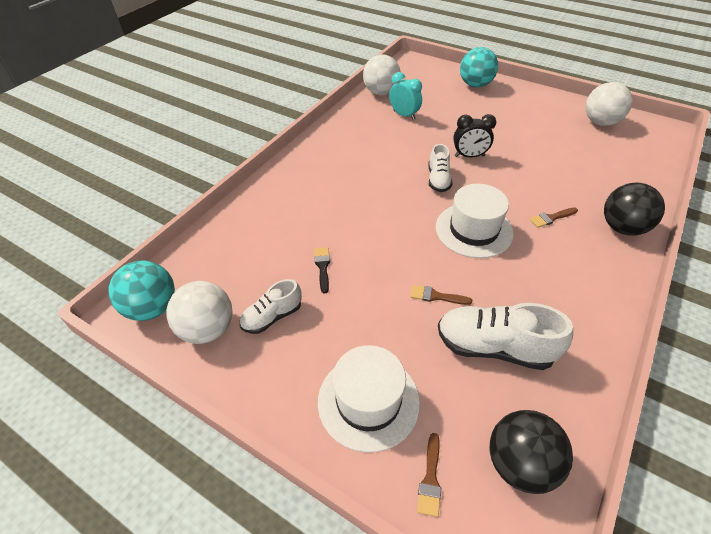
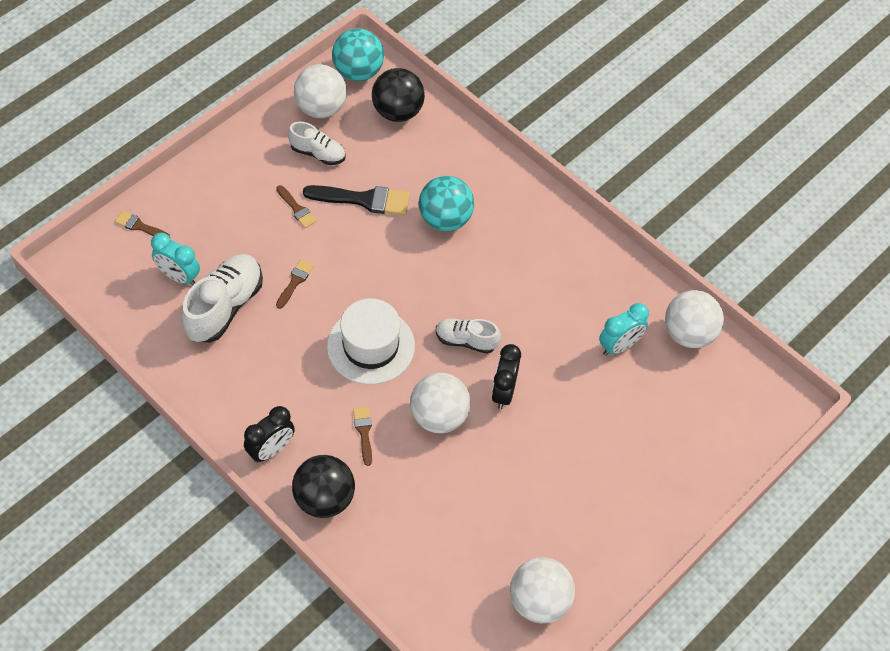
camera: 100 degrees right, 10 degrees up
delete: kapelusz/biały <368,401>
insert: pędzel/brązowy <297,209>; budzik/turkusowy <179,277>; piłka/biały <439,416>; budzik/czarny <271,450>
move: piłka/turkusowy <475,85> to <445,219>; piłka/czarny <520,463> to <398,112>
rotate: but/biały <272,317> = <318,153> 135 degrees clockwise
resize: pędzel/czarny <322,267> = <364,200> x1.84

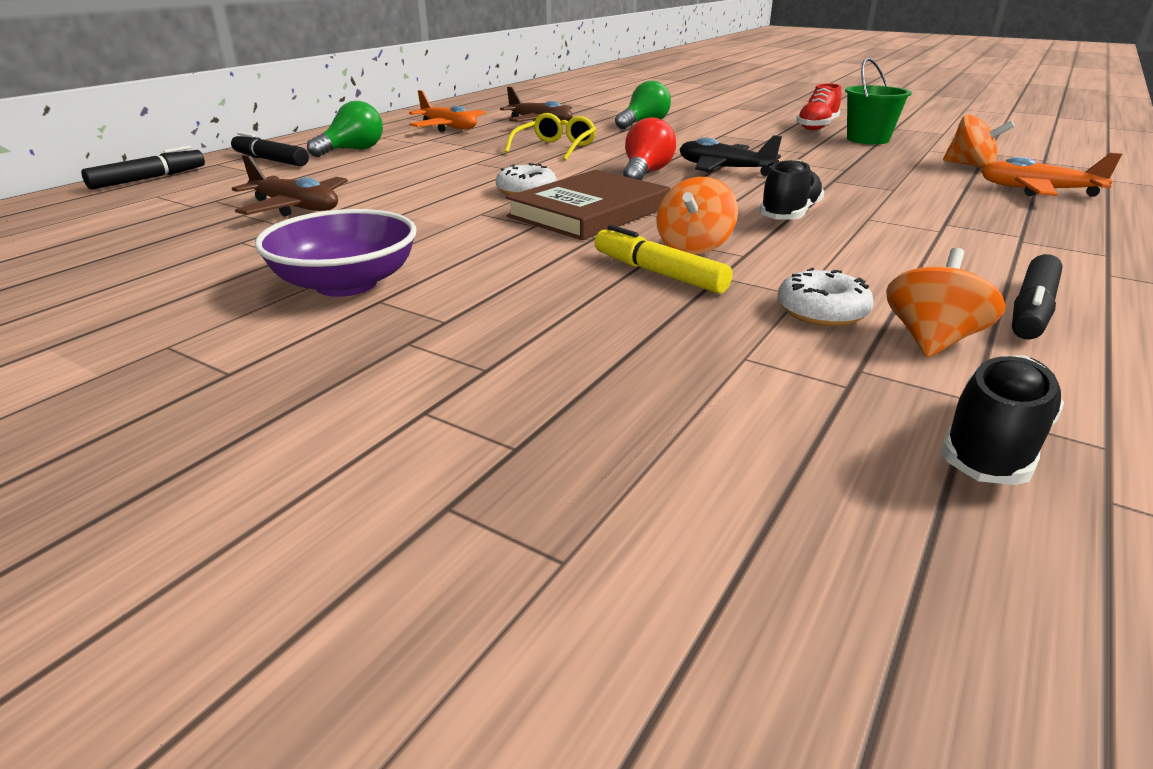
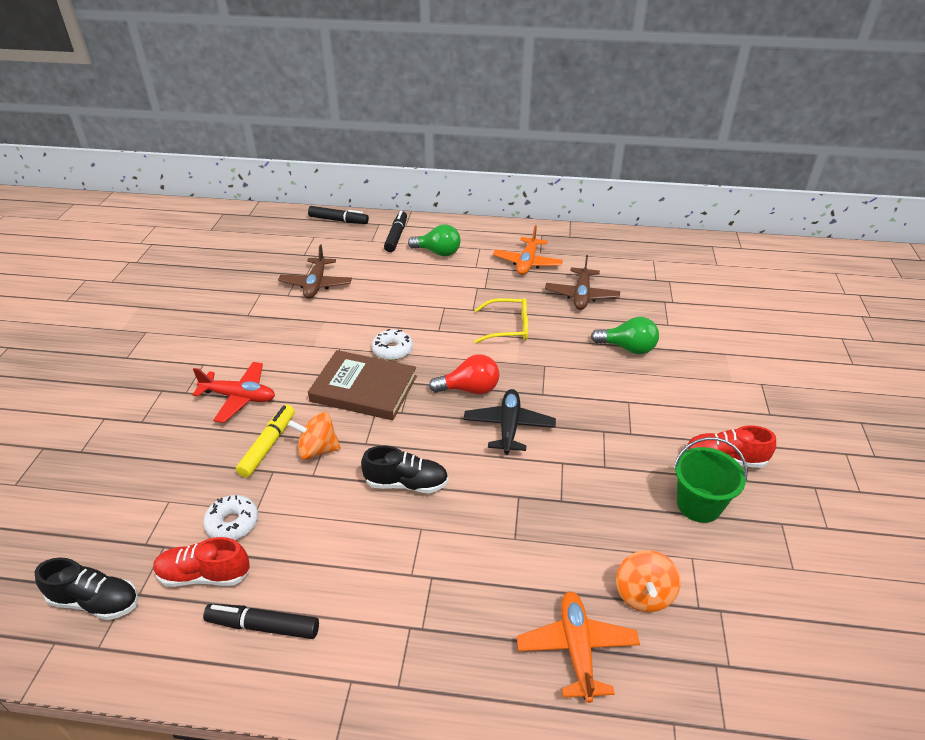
camera: 65 degrees right, 10 degrees up
delete: miska/fioletowy <346,284>
insert: samolot/czerwony <239,397>
replace: bączek/pomarańczowy <931,340> to but/czerwony <204,575>

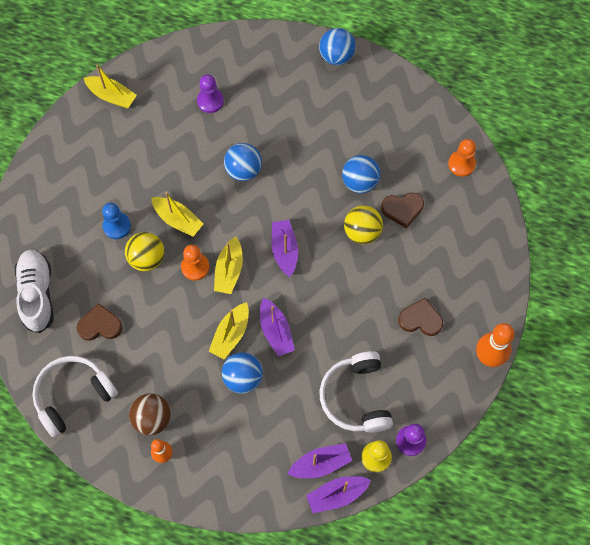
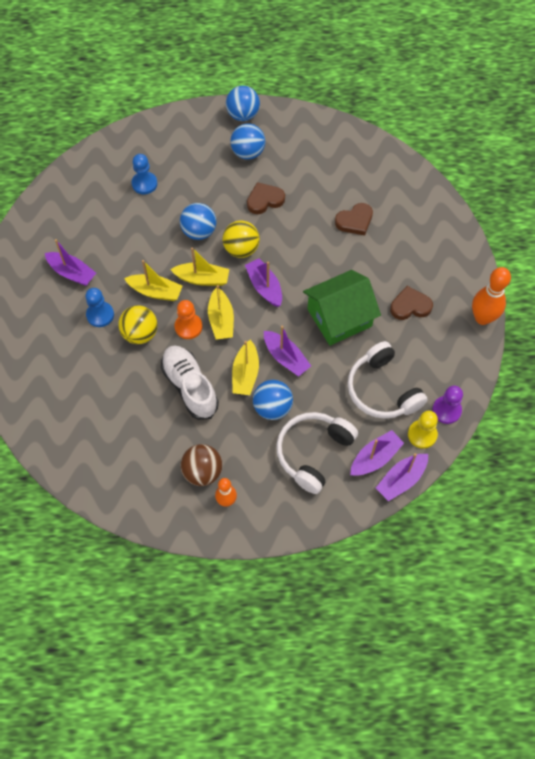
camera: 20 degrees left, 5 degrees down
delete: pionek/pomarańczowy <461,164>
insert: łódka/fioletowy <72,273>; domek/zielony <339,317>
move: łódka/żółty <112,96> to <202,279>; piłka/niebieski <360,182> to <248,153>; piłka/żółty <362,232> to <241,249>; but/biały <37,294> to <190,387>; serce/brązowy <100,325> to <264,200>; słuchawki/biały <73,396> to <313,453>
recolor: pionek/fioletowy <210,101> to pionek/niebieski <144,184>

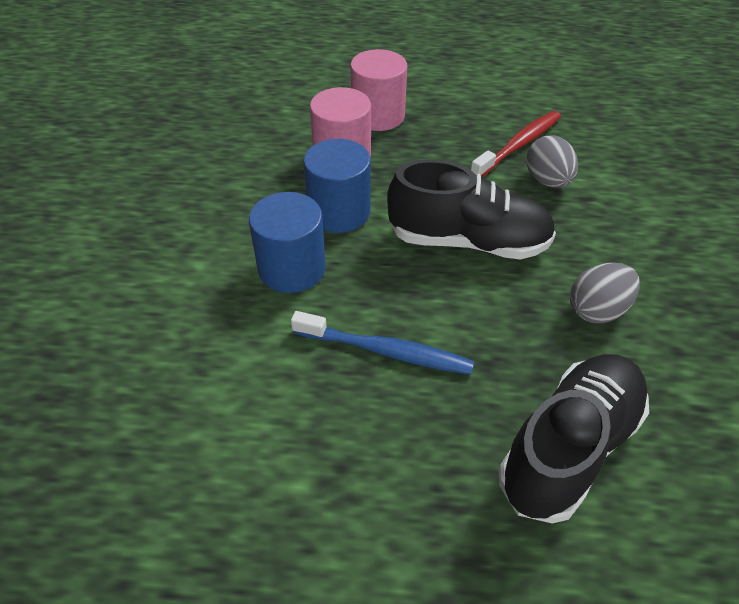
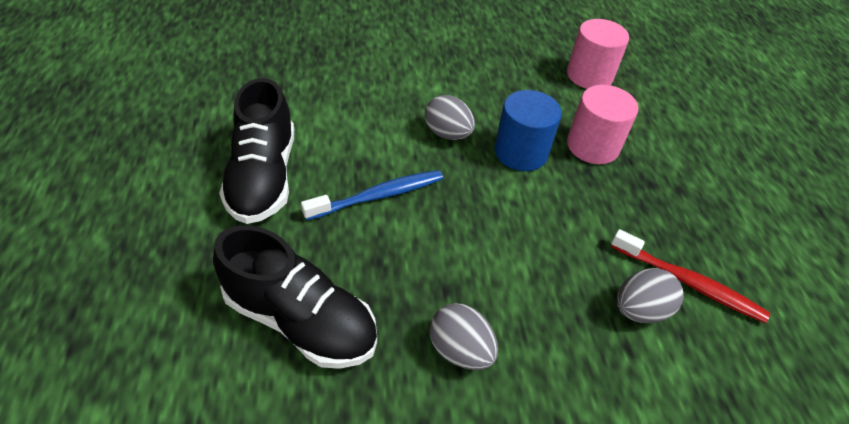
camera: 75 degrees right, 0 degrees up
move: walec/różowy <378,116> to <589,75>; but/czarny <468,241> to <263,177>
replace: walec/niebieski <292,268> to jajko/szary <447,134>
rotate: szczoteczka do zębów/niebieski <386,351> = <378,196> 120 degrees counterclockwise

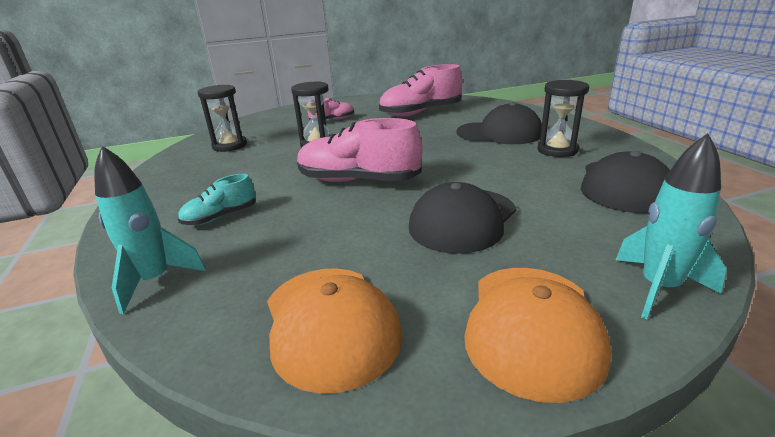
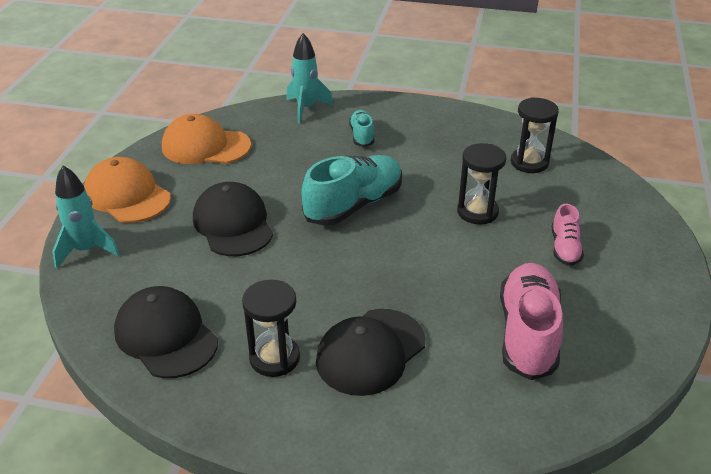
camera: 120 degrees right, 10 degrees up
recolor: but/różowy <358,181> to but/turkusowy <354,205>

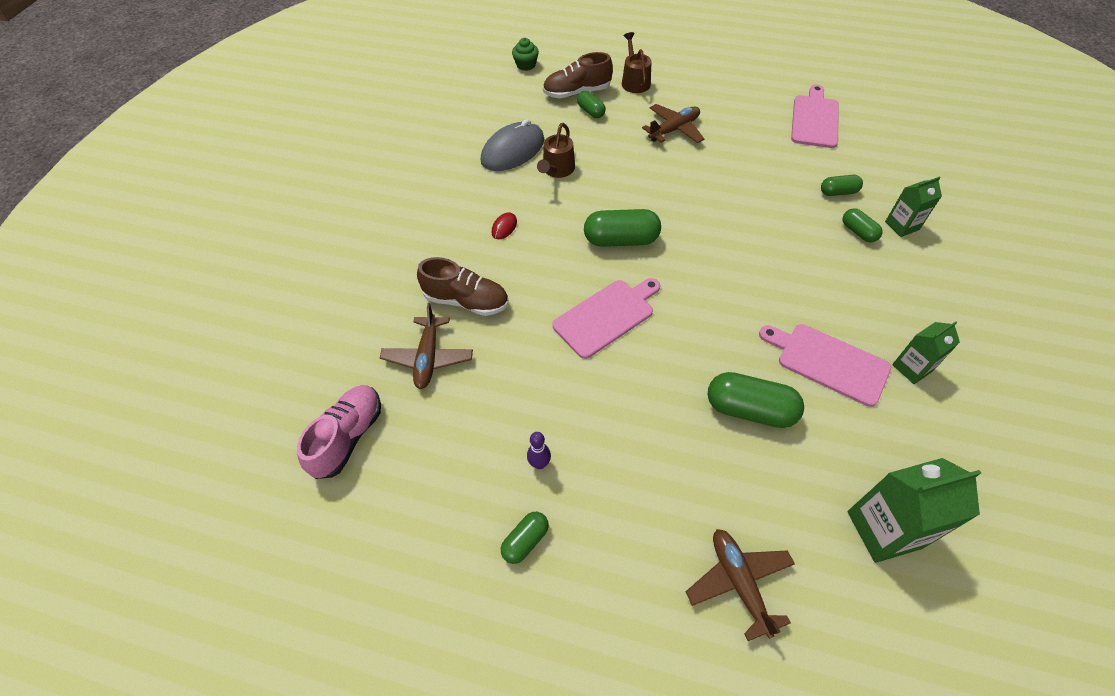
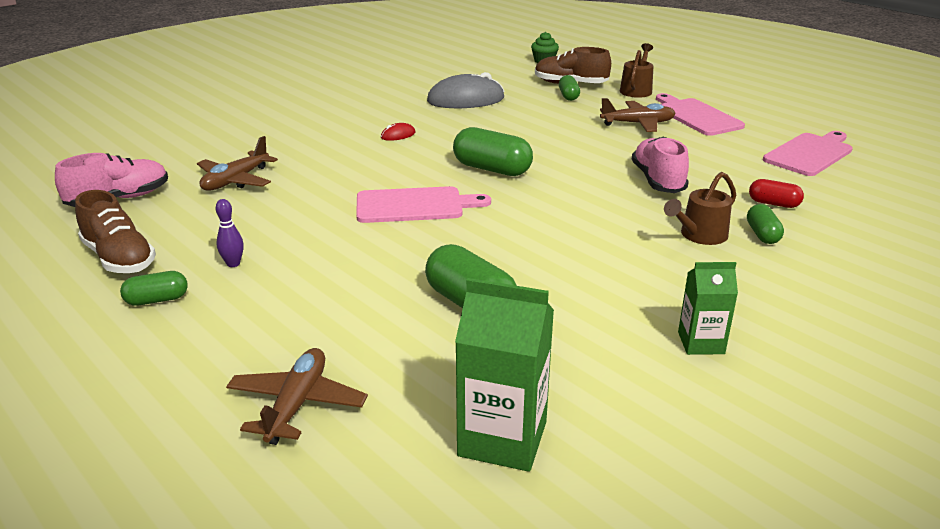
camera: 30 degrees right, 25 degrees down
delete: karton mleka/zielony <902,225>
insert: but/różowy <658,180>
move: konewka/brązowy <557,170> to <700,235>; but/brązowy <466,301> to <119,258>; deska do krojenia/różowy <828,362> to <696,116>
recolor: kapsułka/zielony <838,192> to kapsułka/czerwony <773,204>

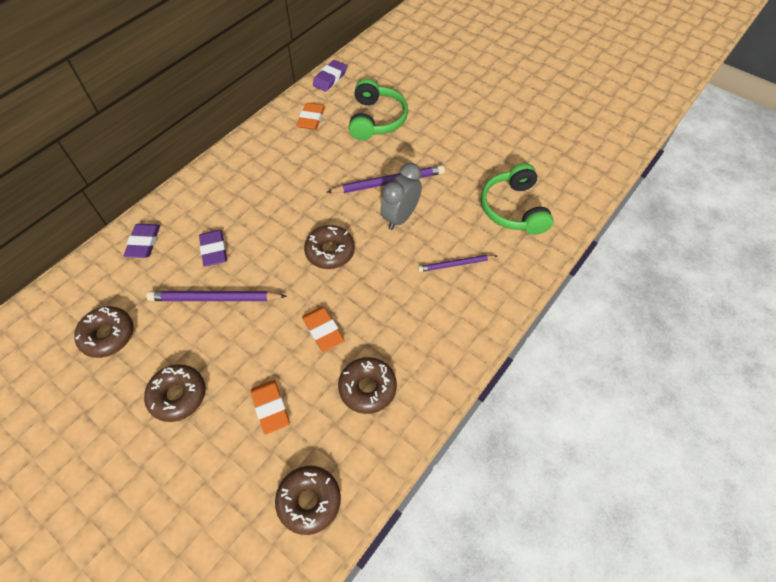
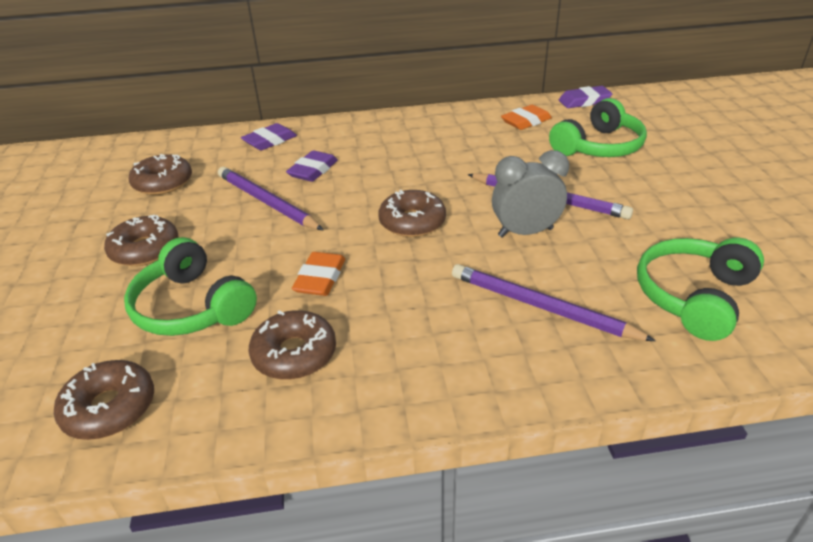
camera: 45 degrees right, 20 degrees down
replace: gumka do mazania/pomarańczowy <270,408> to słuchawki/zielony <192,307>
resize: ołówek/fioletowy <456,264> = <542,307> x1.63

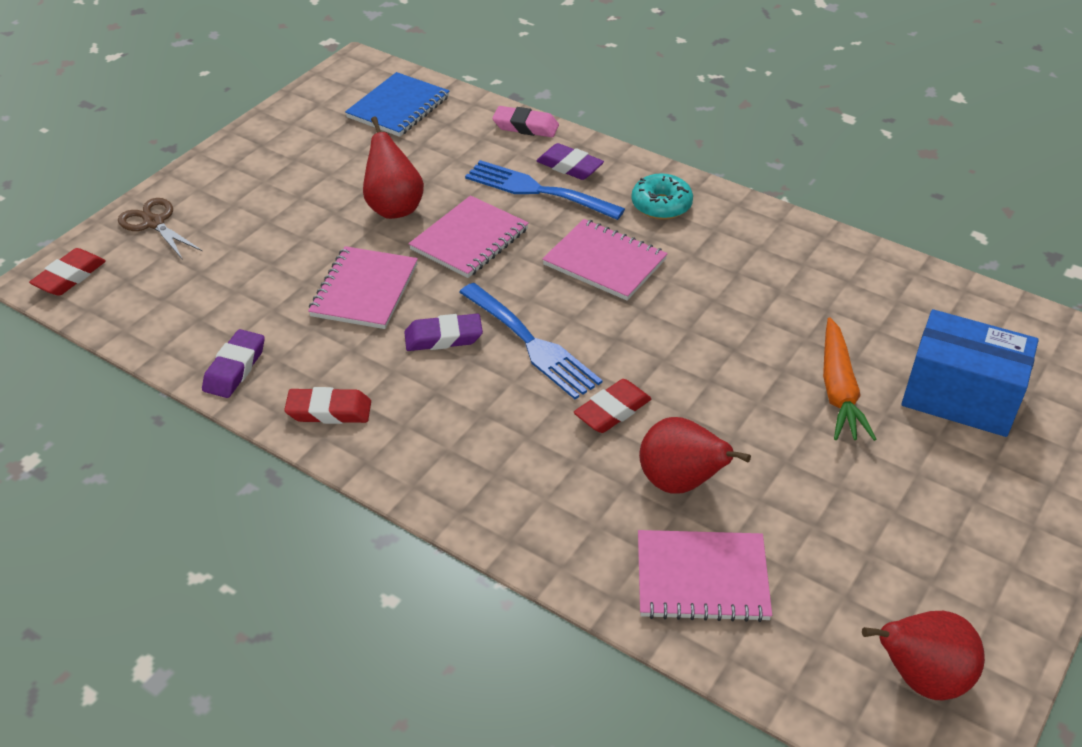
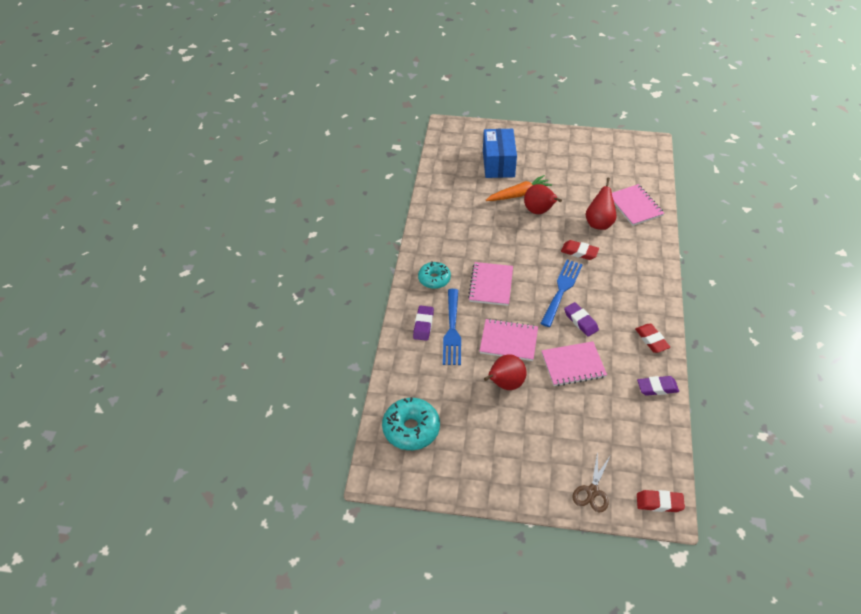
camera: 115 degrees left, 5 degrees up
delete: gumka do mazania/różowy <525,126>
move: gruszka/czerwony <920,678> to <539,211>
replace: zeszyt/niebieski <398,107> to donut/turkusowy <411,429>

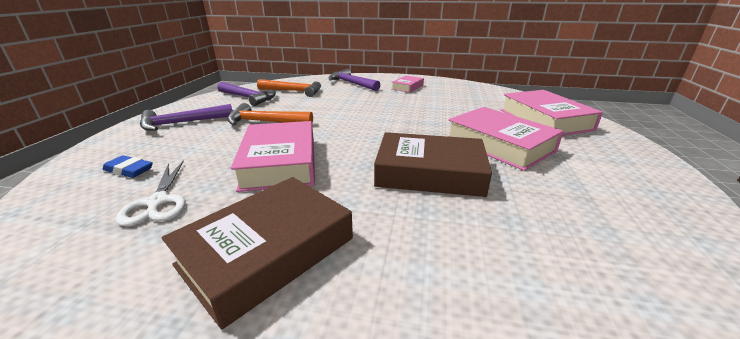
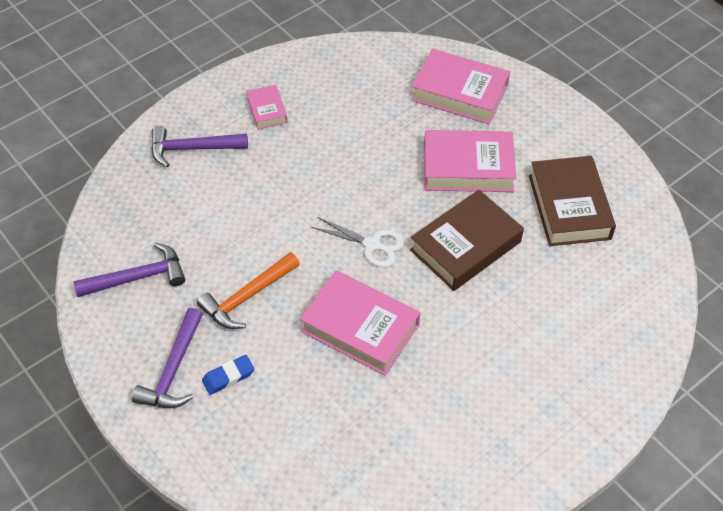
camera: 50 degrees left, 25 degrees up
delete: młotek/pomarańczowy <294,91>
move: gumka do mazania/niebieski <129,170> to <228,377>; nożyczki/biały <158,202> to <372,245>; książka/brązowy <267,251> to <569,207>

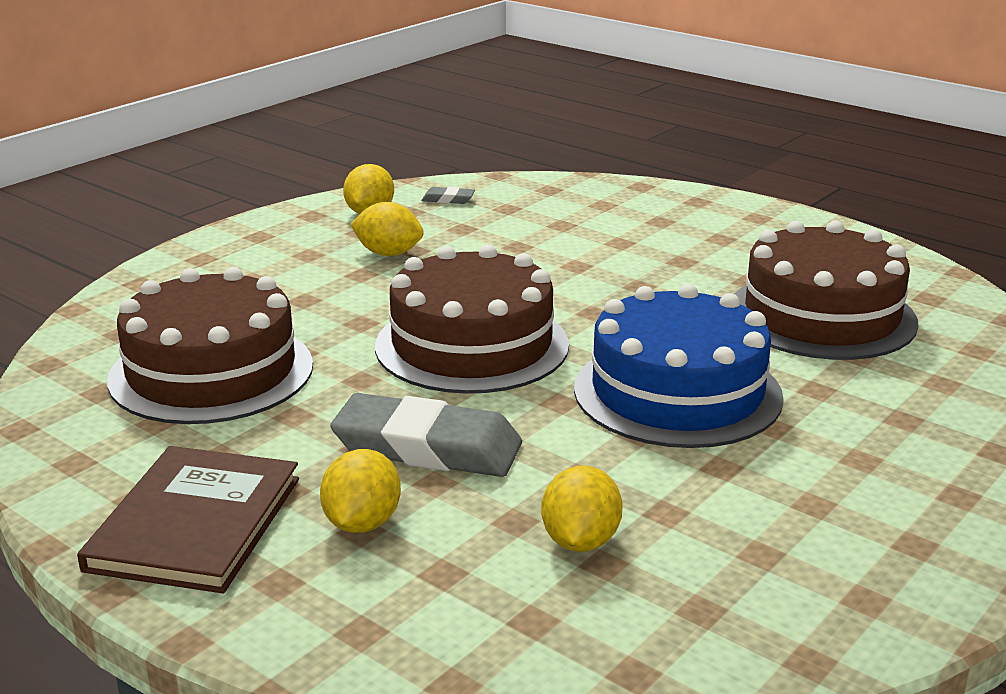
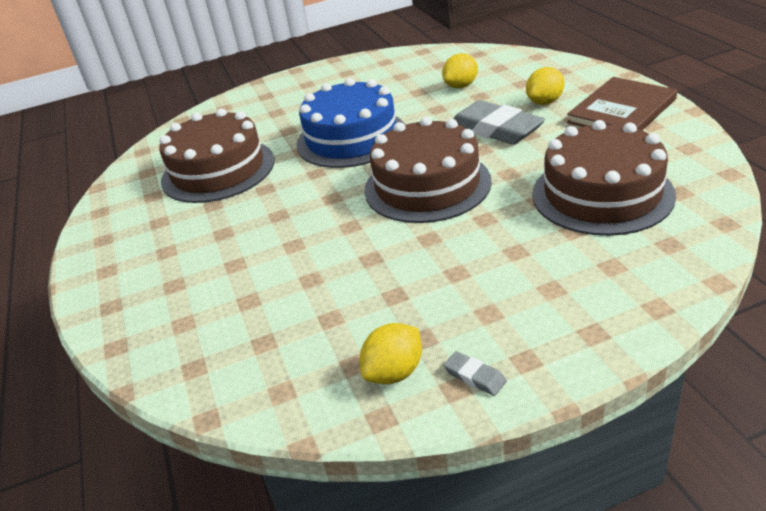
camera: 145 degrees left, 10 degrees up
delete: cytryna/żółty <388,254>
move: gumka do mazania/szary <448,199> to <475,376>

